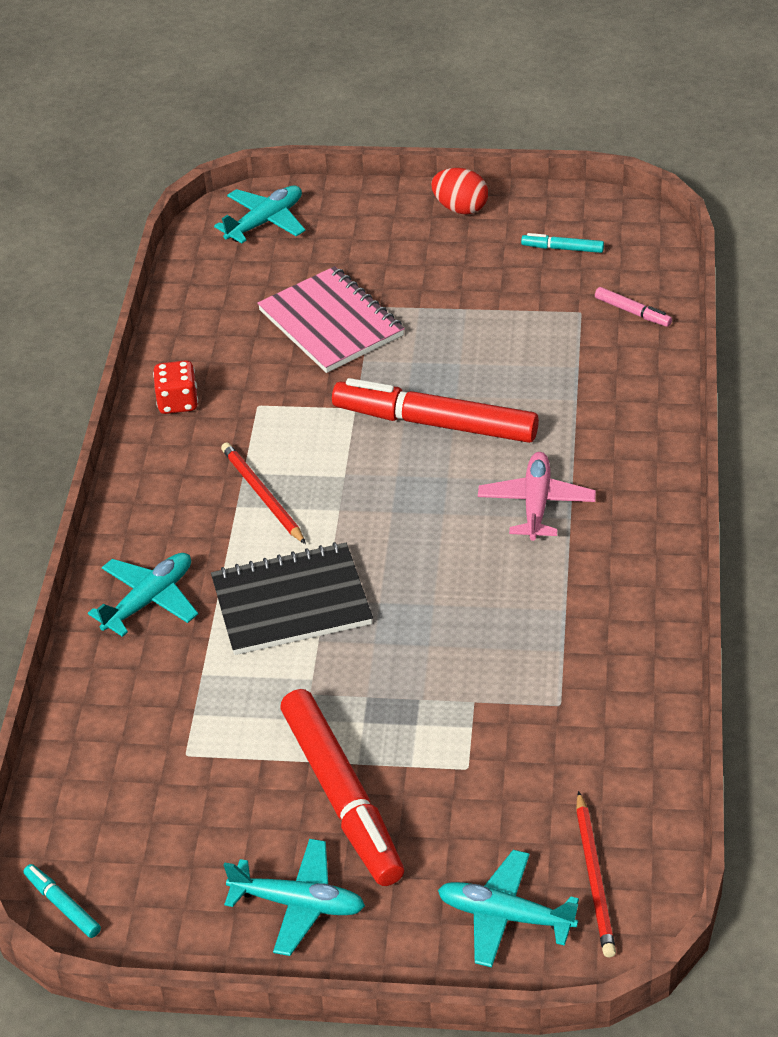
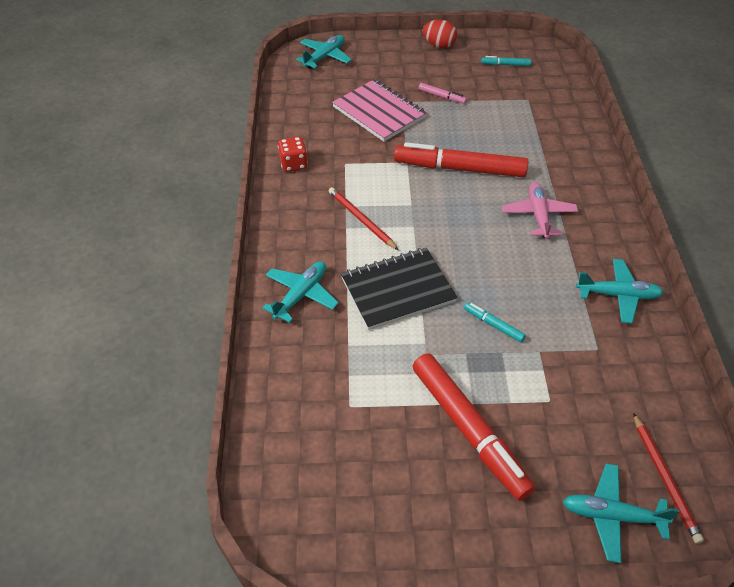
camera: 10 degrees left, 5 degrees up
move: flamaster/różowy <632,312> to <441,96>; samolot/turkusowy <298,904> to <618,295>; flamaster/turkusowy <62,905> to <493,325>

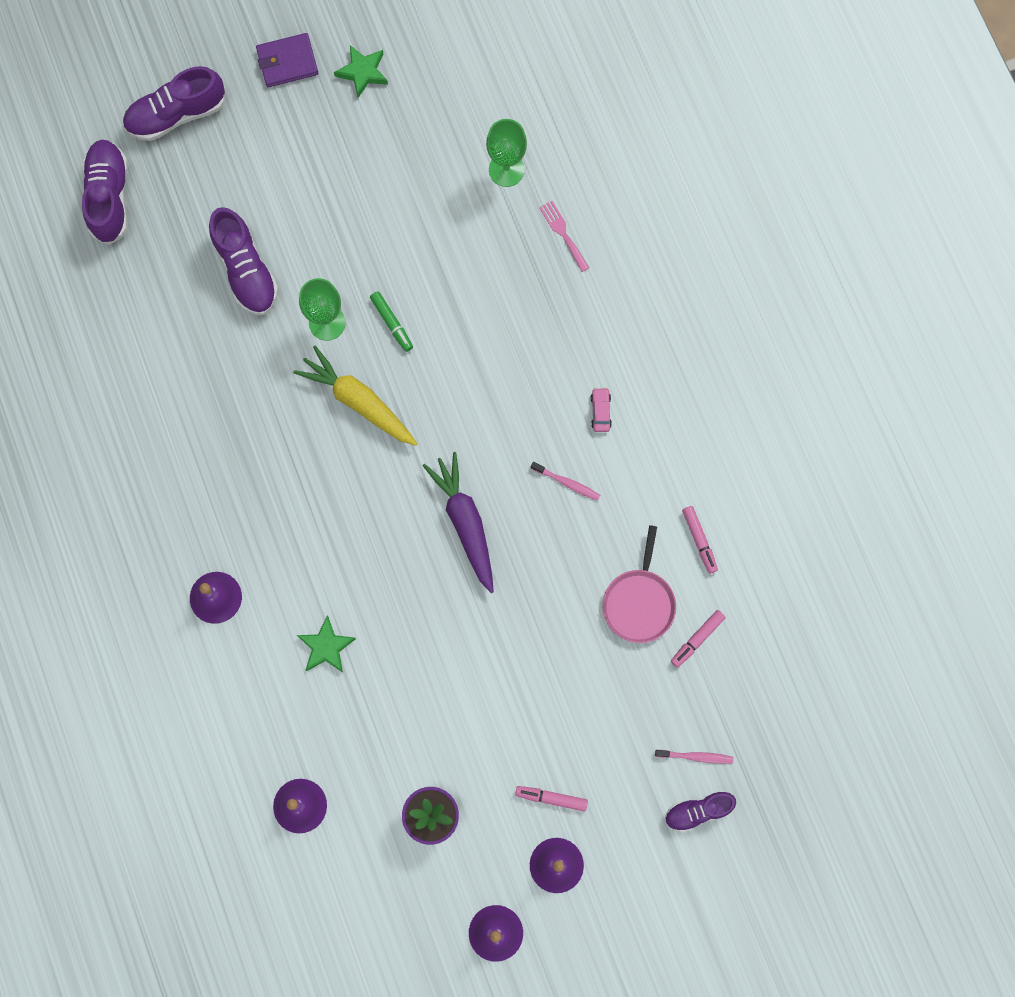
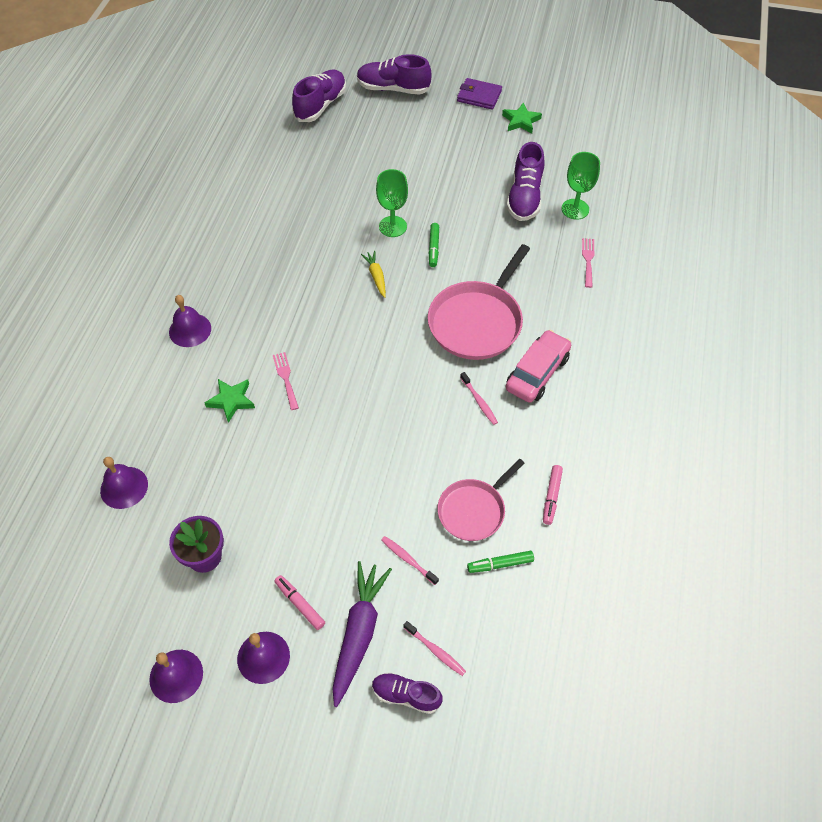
camera: 35 degrees right, 20 degrees down
insert: patelnia/różowy <477,321>; widelec/różowy <285,378>; szczoteczka do zębów/różowy <408,559>
move: but/fioletowy <246,270> to <524,197>; marchewka/fioletowy <465,523> to <359,633>
recolor: flamaster/różowy <697,639> to flamaster/zielony <500,564>
resize: marchewka/żółty <358,401> = <376,276> x0.54; samochód/różowy <600,411> = <537,373> x2.20

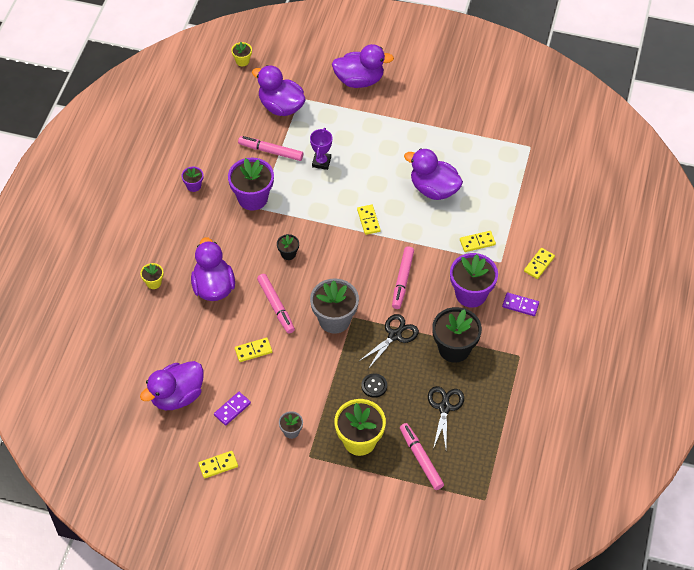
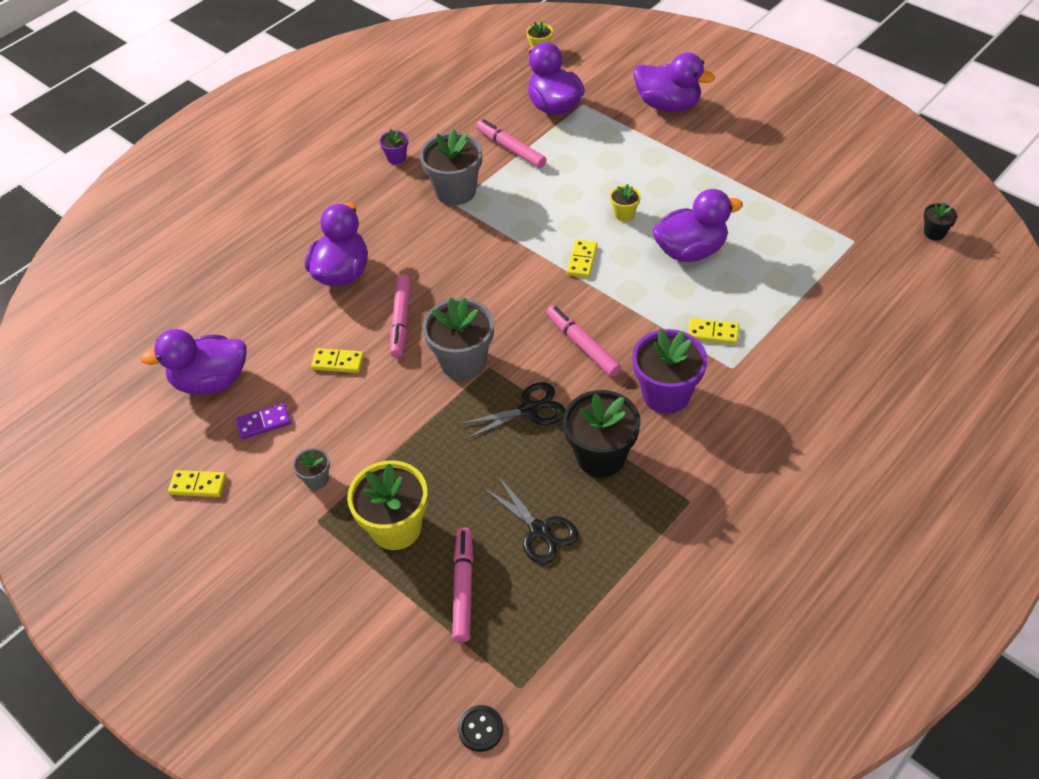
camera: 30 degrees right, 5 degrees down
delete: puchar/fioletowy <321,162>; kostka domina/żółty <539,264>; kostka domina/fioletowy <520,305>
move: doniczka/czarny <288,254> to <934,233>; doniczka/żółty <153,282> to <624,214>; guzik/czarny <374,386> to <480,729>
recolor: doniczka/fioletowy <252,198> to doniczka/szary <455,191>
rotate: kaczka/fioletowy <434,189> = <690,251> 105 degrees clockwise; flamaster/różowy <402,280> = <582,345> 105 degrees clockwise; nożyczki/czarny <444,408> = <539,530> 105 degrees clockwise

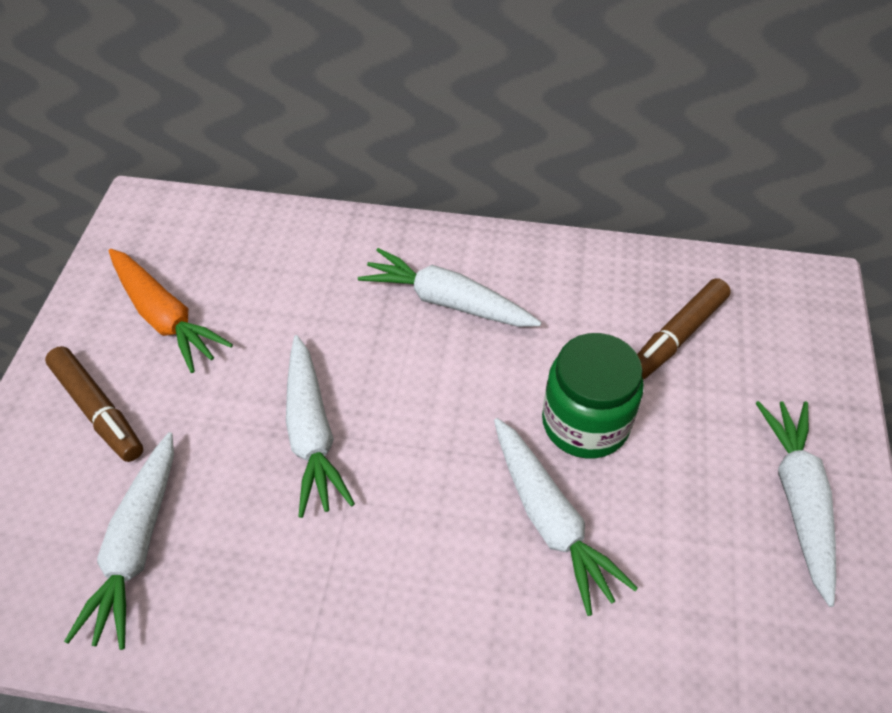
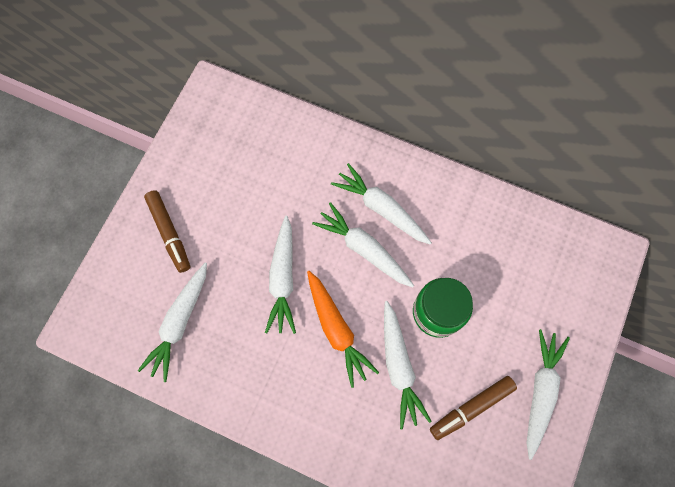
camera: 15 degrees right, 20 degrees up
insert: marchewka/biały <364,249>
move: marchewka/pomarańczowy <165,317> to <336,329>; flamaster/brązowy <677,336> to <471,408>

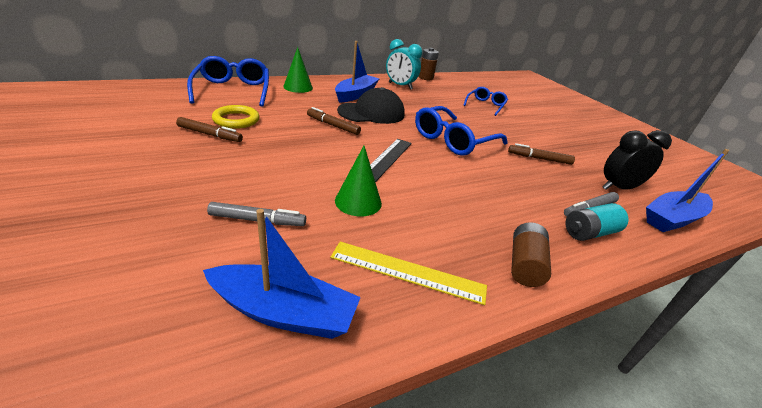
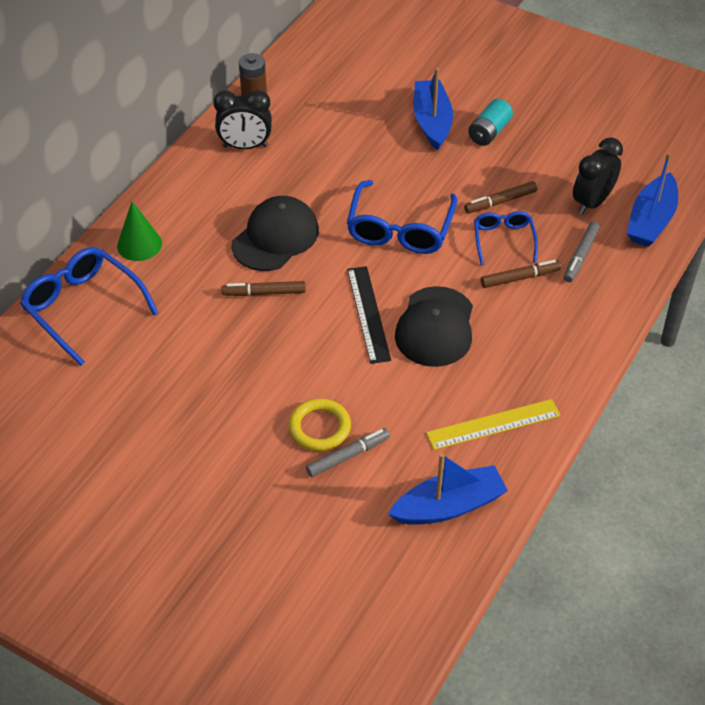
camera: 30 degrees left, 15 degrees up
delete: stożek/zielony <358,202>; bateria/brązowy <525,265>
insert: czapka/czarny <435,327>
move: łódka/niebieski <356,94> to <432,121>; okulary/niebieski <485,105> to <503,240>; pierścień/żółty <236,120> to <320,427>; flamaster/brązowy <210,134> to <519,278>; bateria/turkusowy <589,233> to <489,132>
recolor: budzik/turkusowy <400,86> to budzik/czarny <245,146>

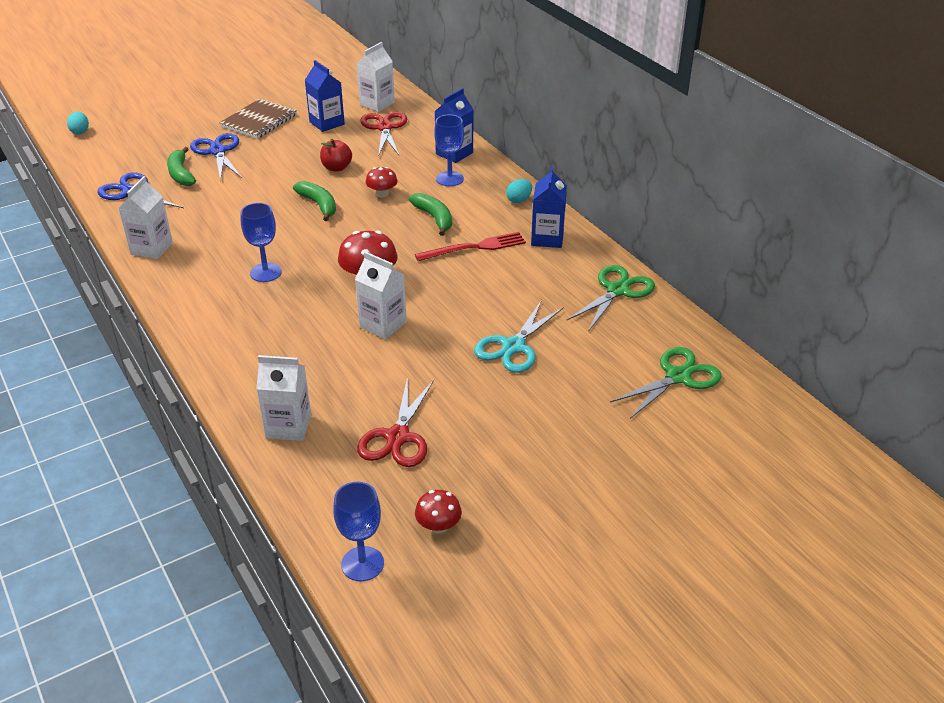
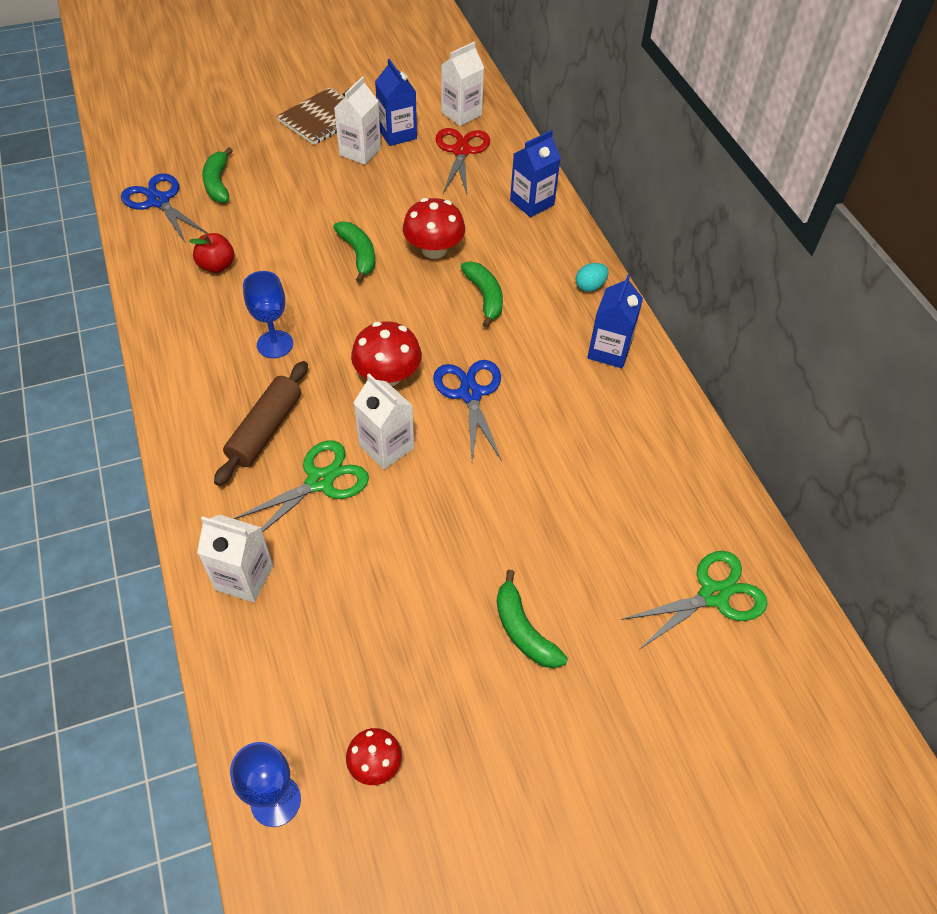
camera: 10 degrees right, 15 degrees up
delete: jajko/turkusowy <80,131>; kielich/niebieski <449,179>; widelec/czerwony <474,248>; nożyczki/turkusowy <513,346>; nożyczki/czerwony <398,437>
insert: wałek do ciasta/brązowy <265,430>; banan/zielony <523,630>
move: nożyczki/niebieski <218,151> to <470,394>; jabłko/czerwony <336,168> to <217,266>; karton mleka/biały <151,248> to <360,152>; nożyczki/zielony <617,290> to <320,481>
resize: grzyb/czerwony <382,194> = <434,250> x1.65

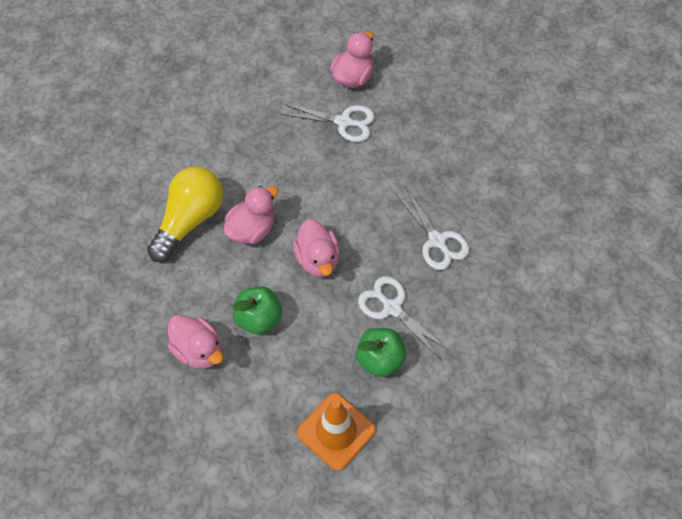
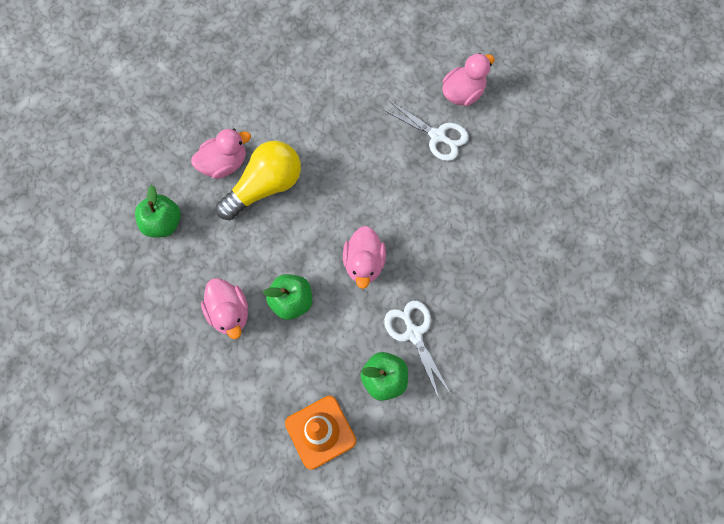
camera: 20 degrees right, 10 degrees up
delete: nożyczki/biały <437,240>
insert: jabłko/zielony <163,223>
move: kaczka/różowy <252,229> to <224,164>

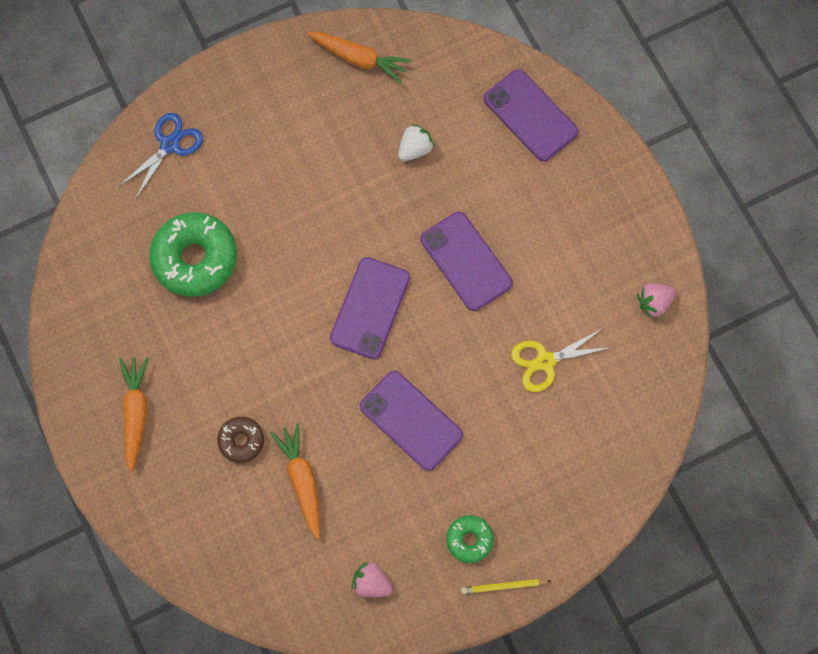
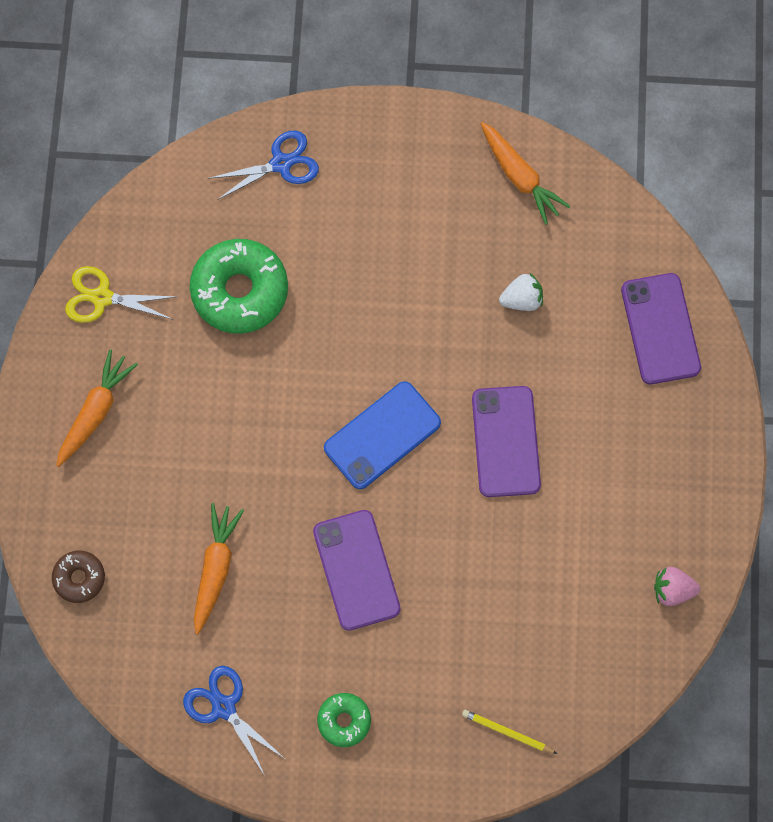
camera: 30 degrees right, 0 degrees up
move: nożyczki/żółty <545,361> to <102,297>; donut/brązowy <241,441> to <79,578>; ołówek/żółty <503,586> to <507,732>
replace: truskawka/różowy <371,583> to nożyczki/niebieski <224,707>
recolor: telefon/fioletowy <370,308> to telefon/niebieski <382,435>

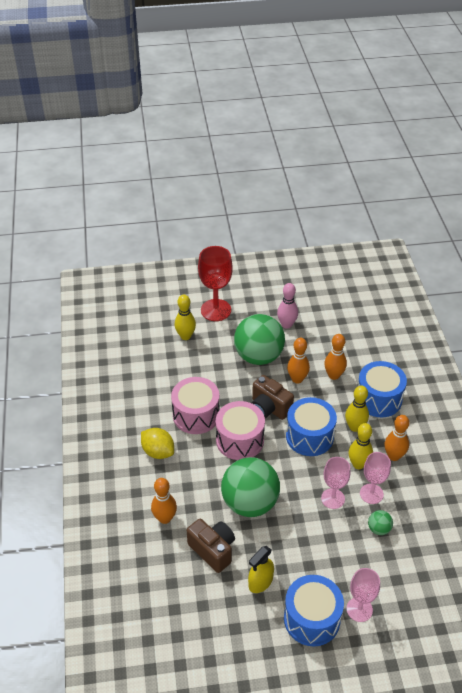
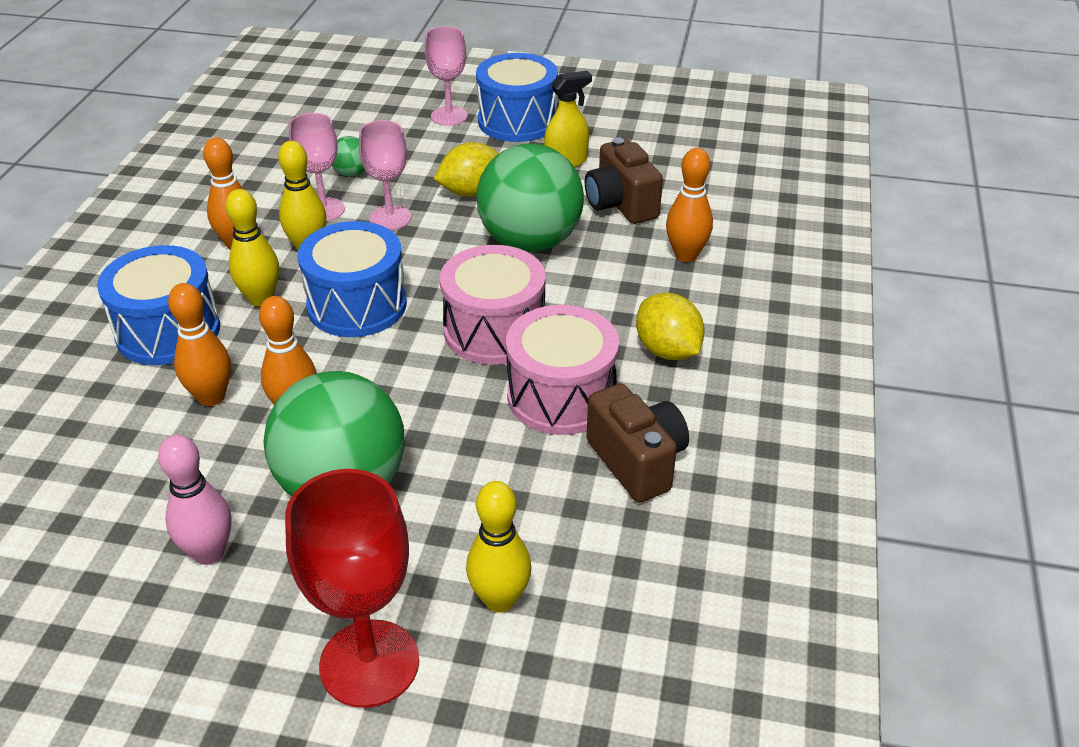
camera: 160 degrees left, 5 degrees down
insert: cytryna/żółty <471,192>
move: aparat fotograficzny/brązowy <269,408> to <637,462>

